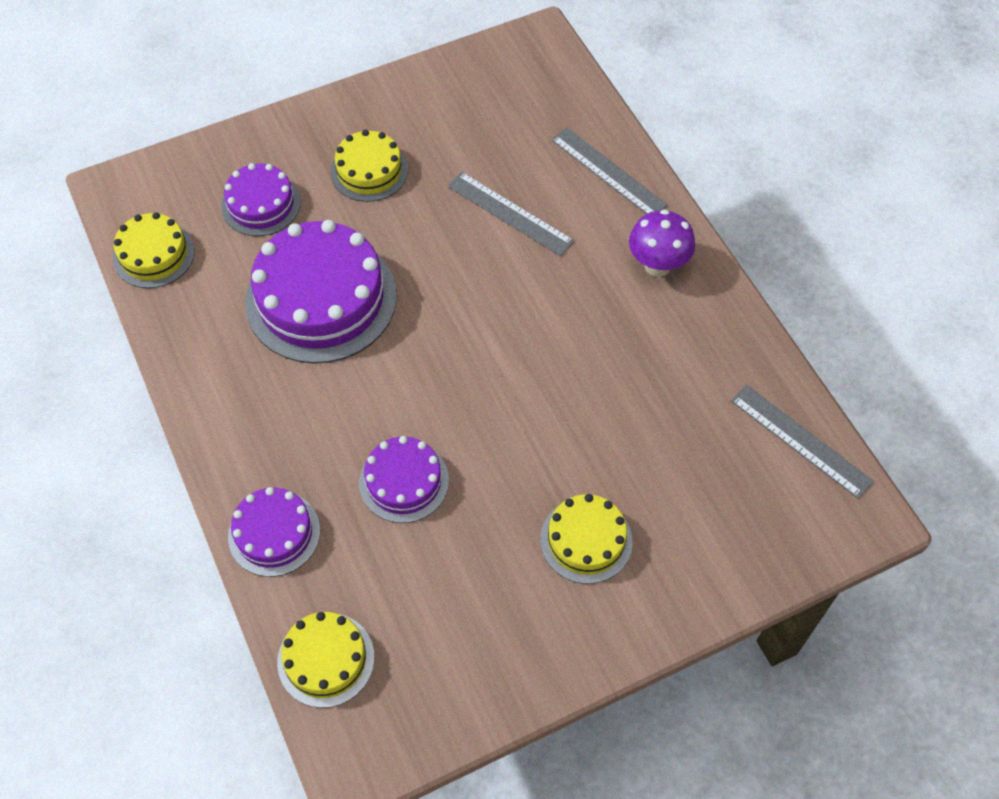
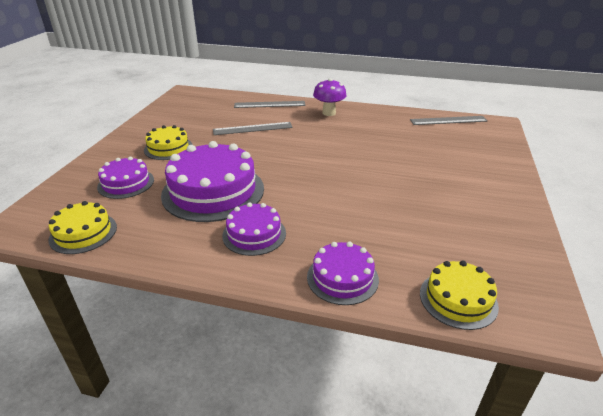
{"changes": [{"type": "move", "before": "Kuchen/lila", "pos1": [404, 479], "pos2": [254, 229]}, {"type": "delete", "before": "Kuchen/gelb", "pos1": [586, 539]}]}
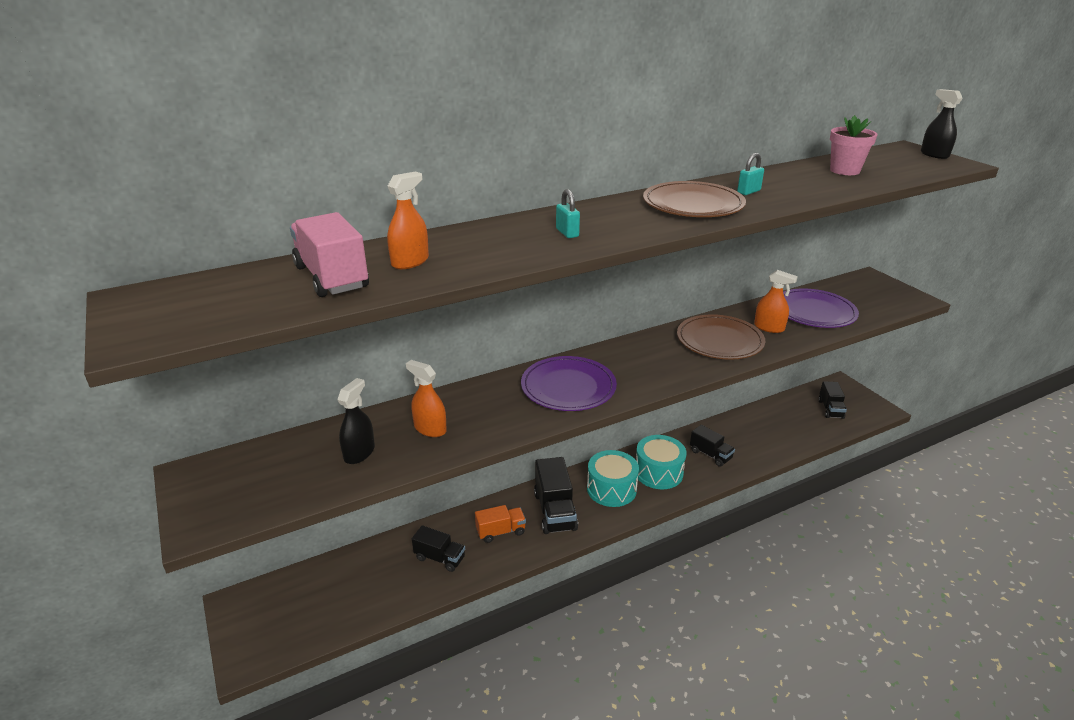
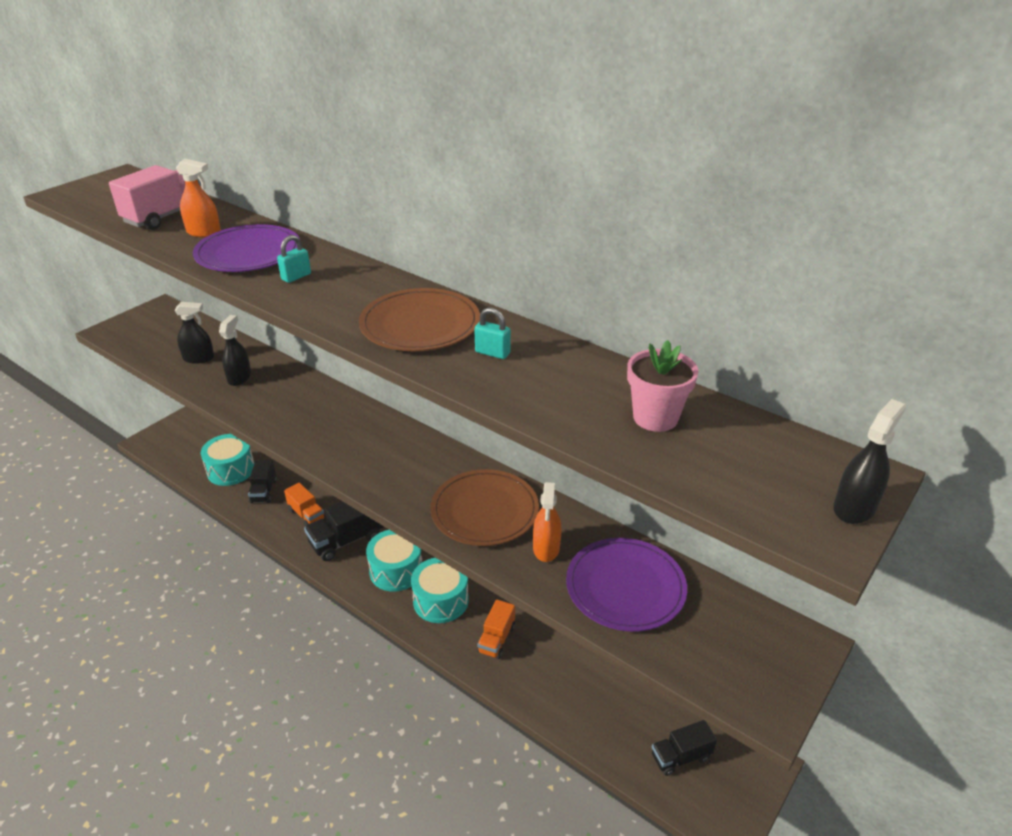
{"changes": [{"type": "move", "before": "Teller/lila", "pos1": [569, 383], "pos2": [246, 248]}, {"type": "recolor", "before": "Sprühflasche/orange", "after": "Sprühflasche/schwarz", "pos1": [426, 398], "pos2": [235, 350]}, {"type": "recolor", "before": "Lastwagen/schwarz", "after": "Lastwagen/orange", "pos1": [712, 446], "pos2": [496, 629]}, {"type": "insert", "after": "Trommel/türkis", "pos2": [228, 460]}]}
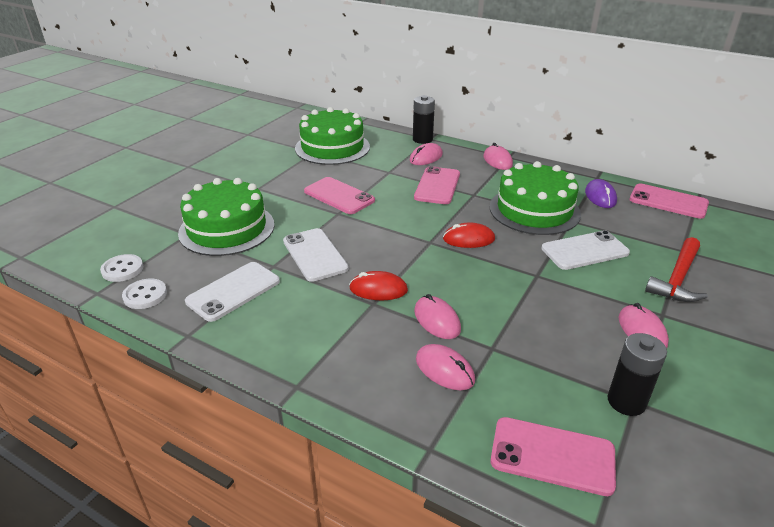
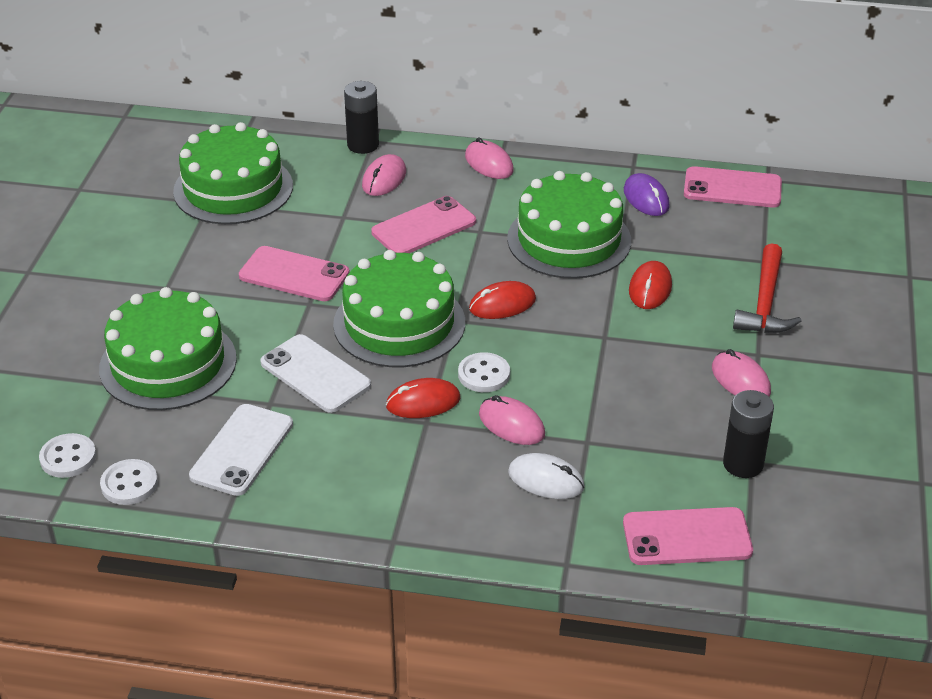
{"changes": [{"type": "rotate", "before": "Handy/rosa", "pos1": [437, 185], "pos2": [423, 224], "turn": 60}, {"type": "replace", "before": "Handy/weiß", "after": "Computermaus/rot", "pos1": [585, 250], "pos2": [650, 285]}, {"type": "recolor", "before": "Computermaus/rosa", "after": "Computermaus/weiß", "pos1": [445, 367], "pos2": [546, 476]}, {"type": "insert", "after": "Kuchen/grün", "pos2": [399, 308]}, {"type": "insert", "after": "Knopf/weiß", "pos2": [484, 372]}]}
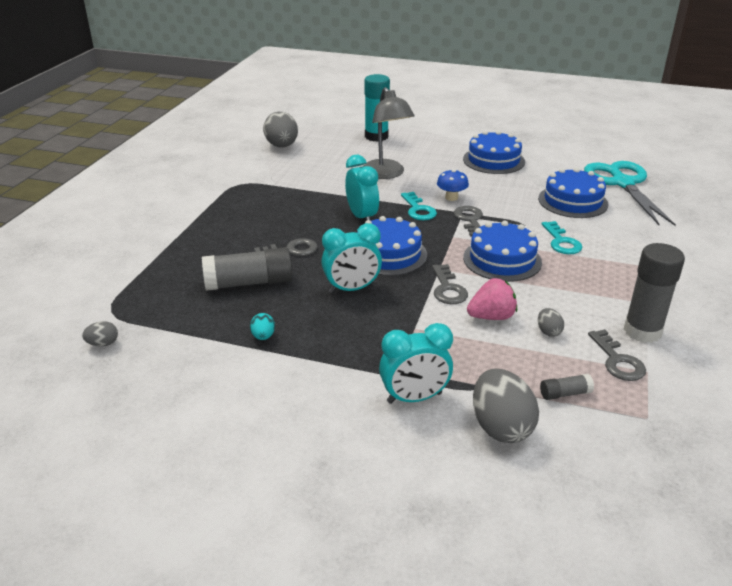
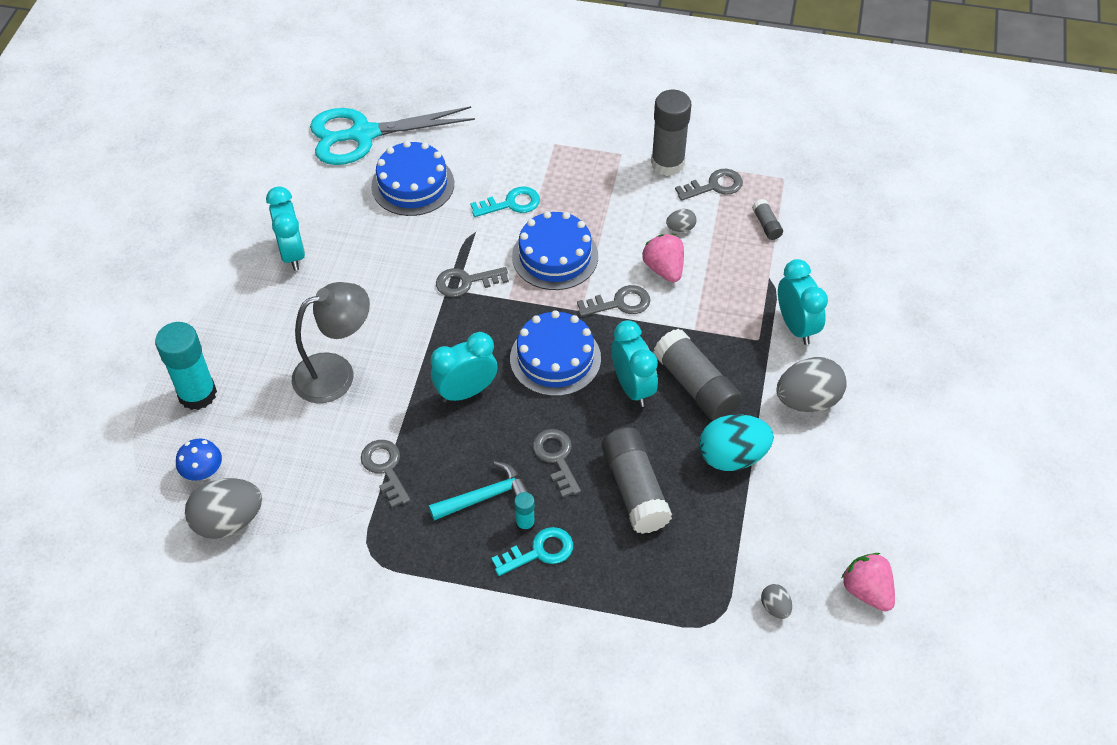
{"changes": [{"type": "replace", "before": "Kuchen/blau", "after": "Wecker/türkis", "pos1": [494, 152], "pos2": [285, 228]}, {"type": "move", "before": "Pilz/blau", "pos1": [453, 185], "pos2": [199, 460]}, {"type": "move", "before": "Schlüssel/türkis", "pos1": [419, 206], "pos2": [532, 551]}, {"type": "resize", "before": "Ei/türkis", "pos1": [262, 326], "pos2": [736, 442], "scale": 2.11}, {"type": "move", "before": "Ei/grau", "pos1": [506, 406], "pos2": [811, 384]}, {"type": "insert", "after": "Klebestift/grau", "pos2": [697, 374]}, {"type": "insert", "after": "Schlüssel/grau", "pos2": [385, 474]}, {"type": "insert", "after": "Hammer/türkis", "pos2": [479, 490]}, {"type": "insert", "after": "Klebestift/türkis", "pos2": [524, 512]}, {"type": "insert", "after": "Erdbeere/rosa", "pos2": [868, 582]}]}
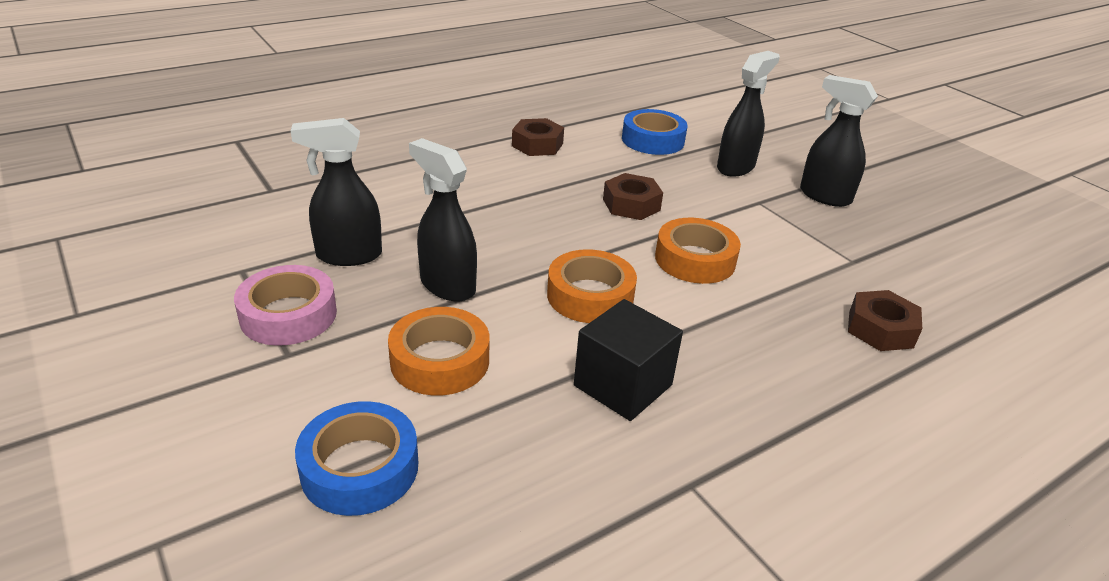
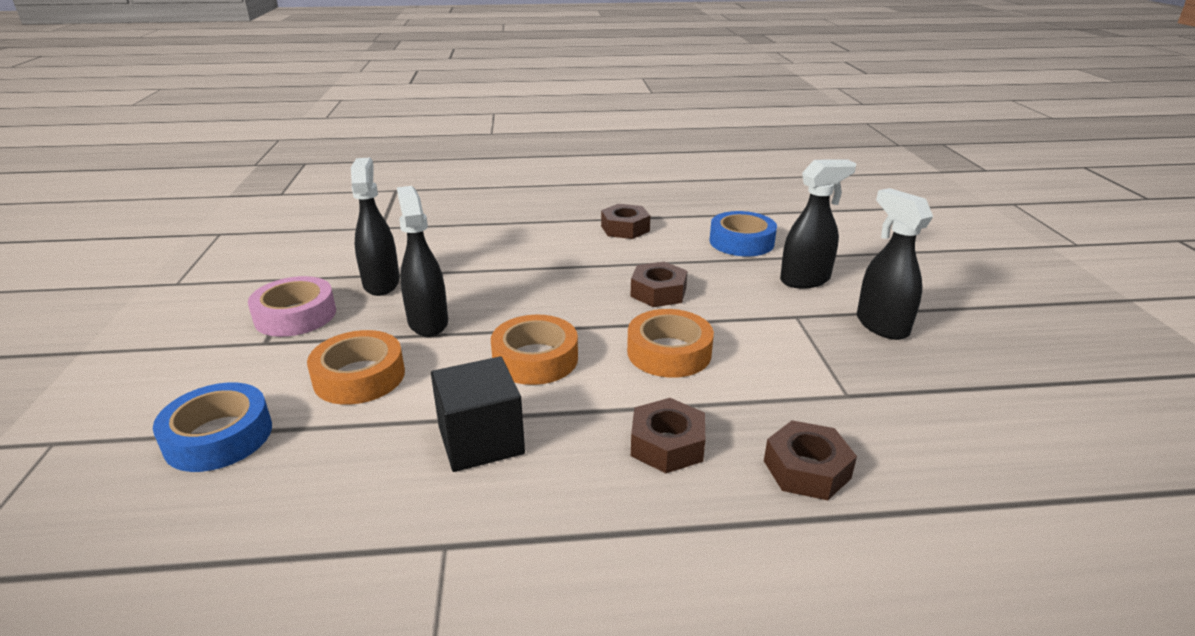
{"changes": [{"type": "rotate", "before": "Sprühflasche/schwarz", "pos1": [336, 192], "pos2": [375, 226], "turn": 60}, {"type": "insert", "after": "Sechskantmutter/braun", "pos2": [668, 435]}]}
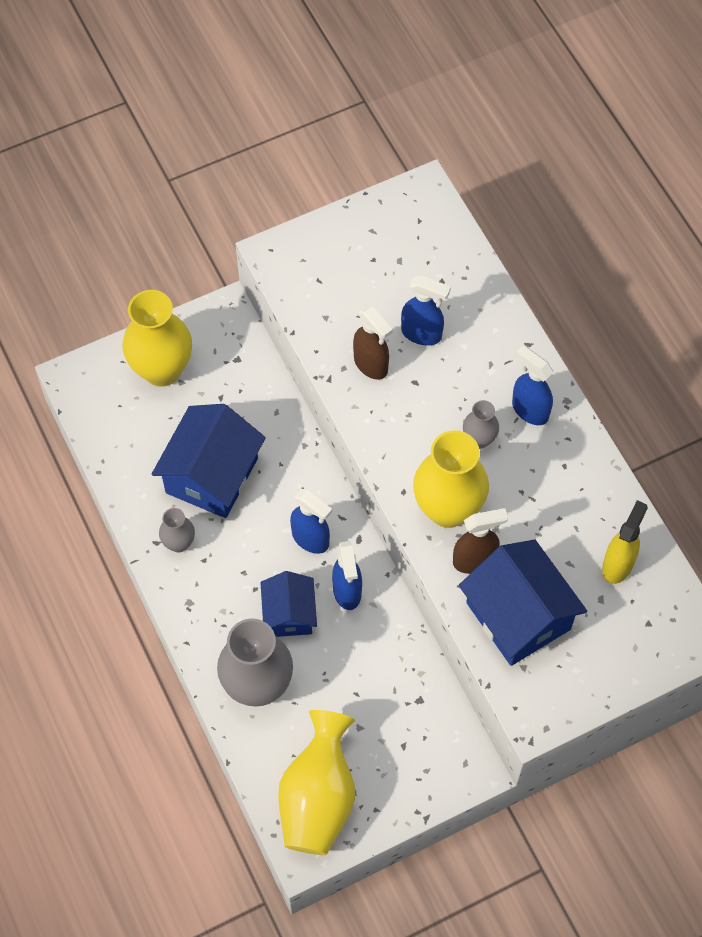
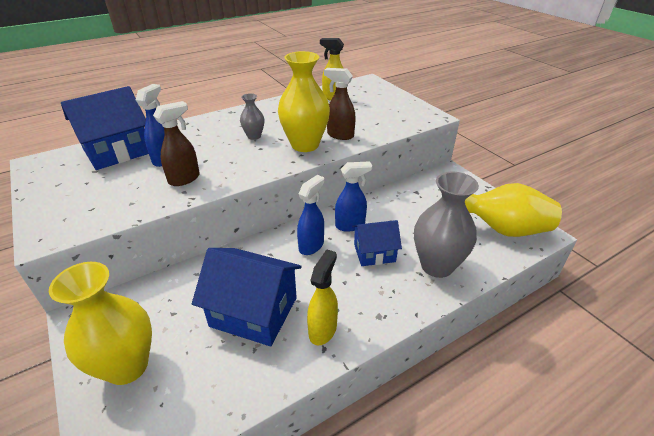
{"changes": [{"type": "delete", "before": "Sprühflasche/blau", "pos1": [532, 385]}, {"type": "replace", "before": "Vase/grau", "after": "Sprühflasche/gelb", "pos1": [177, 530], "pos2": [322, 297]}, {"type": "rotate", "before": "Sprühflasche/braun", "pos1": [480, 541], "pos2": [340, 104], "turn": -45}, {"type": "move", "before": "Haus/blau", "pos1": [523, 603], "pos2": [105, 128]}]}
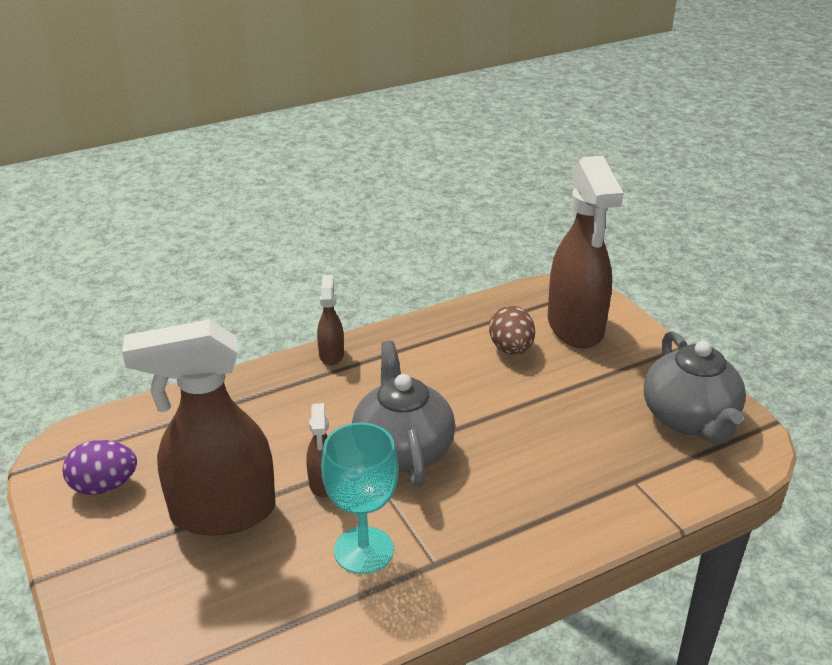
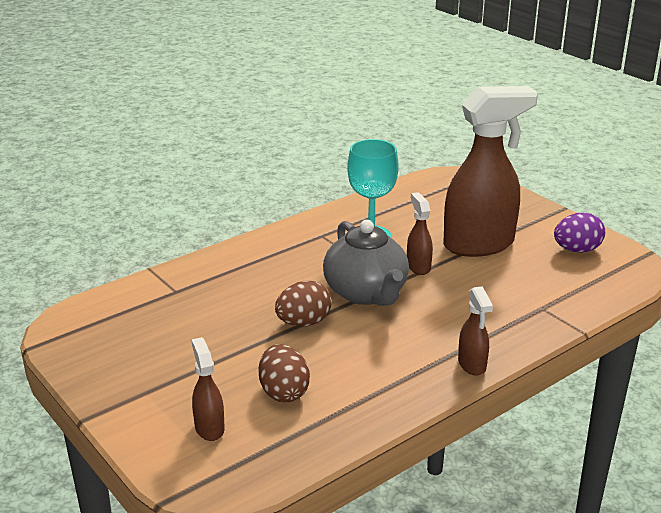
{"changes": [{"type": "resize", "before": "Sprühflasche/braun", "pos1": [585, 252], "pos2": [208, 389], "scale": 0.45}, {"type": "delete", "before": "Teekanne/grau", "pos1": [695, 387]}, {"type": "insert", "after": "Ei/braun", "pos2": [303, 304]}]}
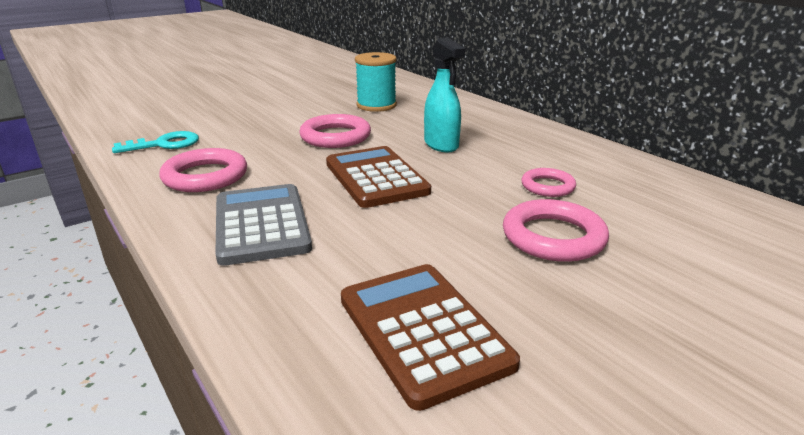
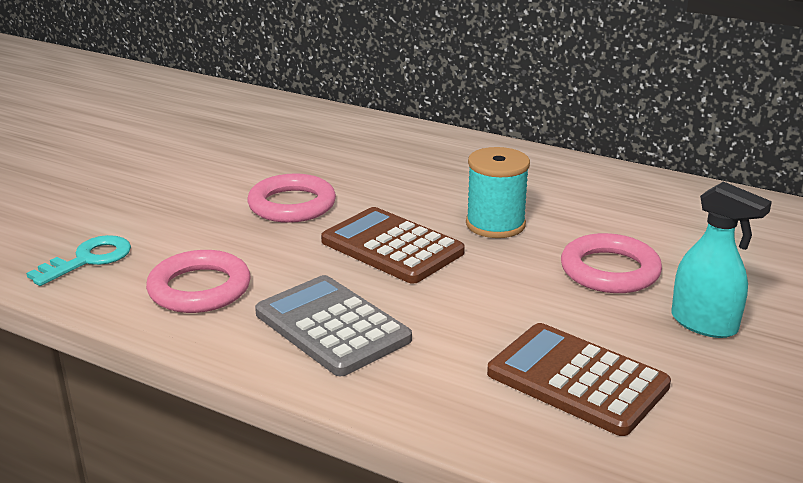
{"changes": [{"type": "move", "before": "Sprühflasche/türkis", "pos1": [444, 94], "pos2": [721, 259]}, {"type": "move", "before": "Garnrolle/türkis", "pos1": [376, 82], "pos2": [498, 192]}, {"type": "delete", "before": "Ring/rosa", "pos1": [548, 182]}]}
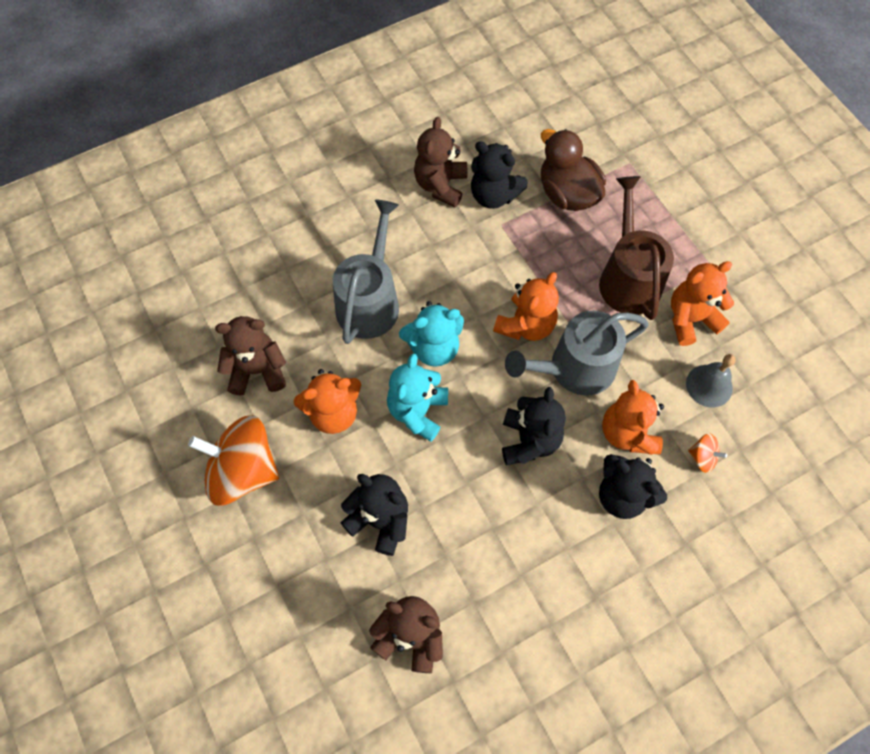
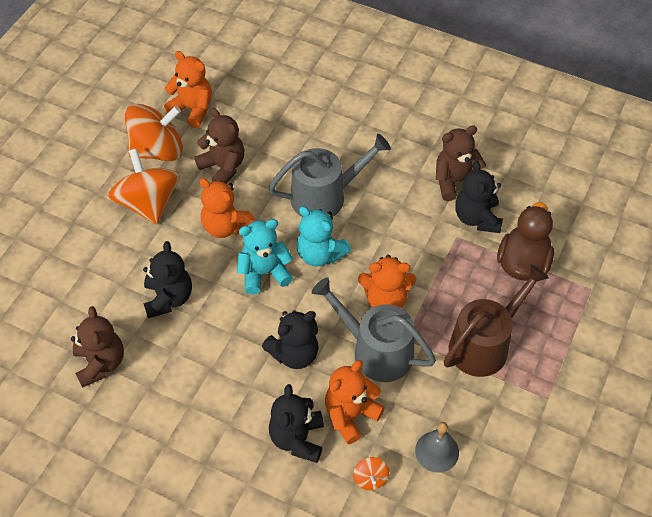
{"changes": [{"type": "move", "before": "Teddybär/orange", "pos1": [702, 303], "pos2": [188, 89]}, {"type": "insert", "after": "Kreisel/orange", "pos2": [154, 132]}]}
